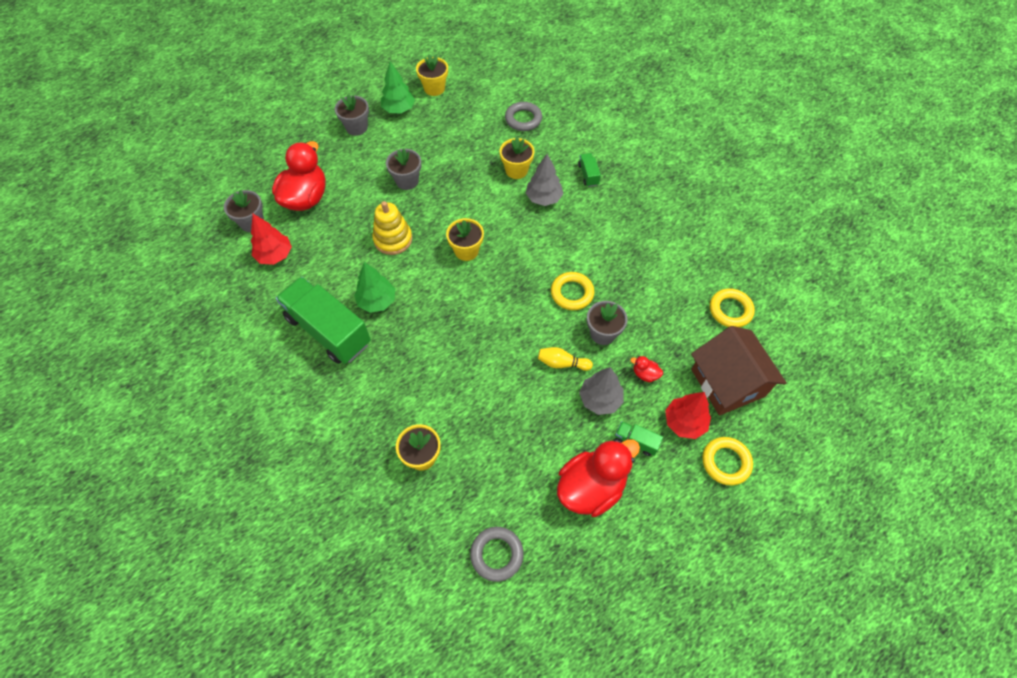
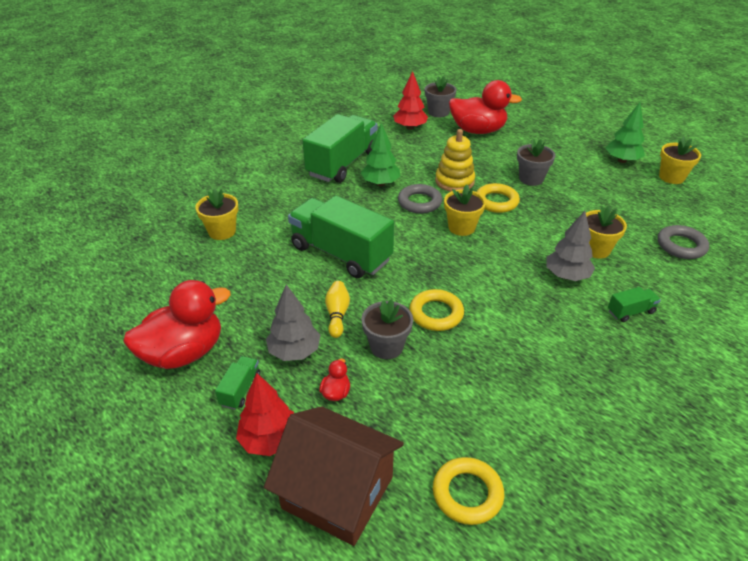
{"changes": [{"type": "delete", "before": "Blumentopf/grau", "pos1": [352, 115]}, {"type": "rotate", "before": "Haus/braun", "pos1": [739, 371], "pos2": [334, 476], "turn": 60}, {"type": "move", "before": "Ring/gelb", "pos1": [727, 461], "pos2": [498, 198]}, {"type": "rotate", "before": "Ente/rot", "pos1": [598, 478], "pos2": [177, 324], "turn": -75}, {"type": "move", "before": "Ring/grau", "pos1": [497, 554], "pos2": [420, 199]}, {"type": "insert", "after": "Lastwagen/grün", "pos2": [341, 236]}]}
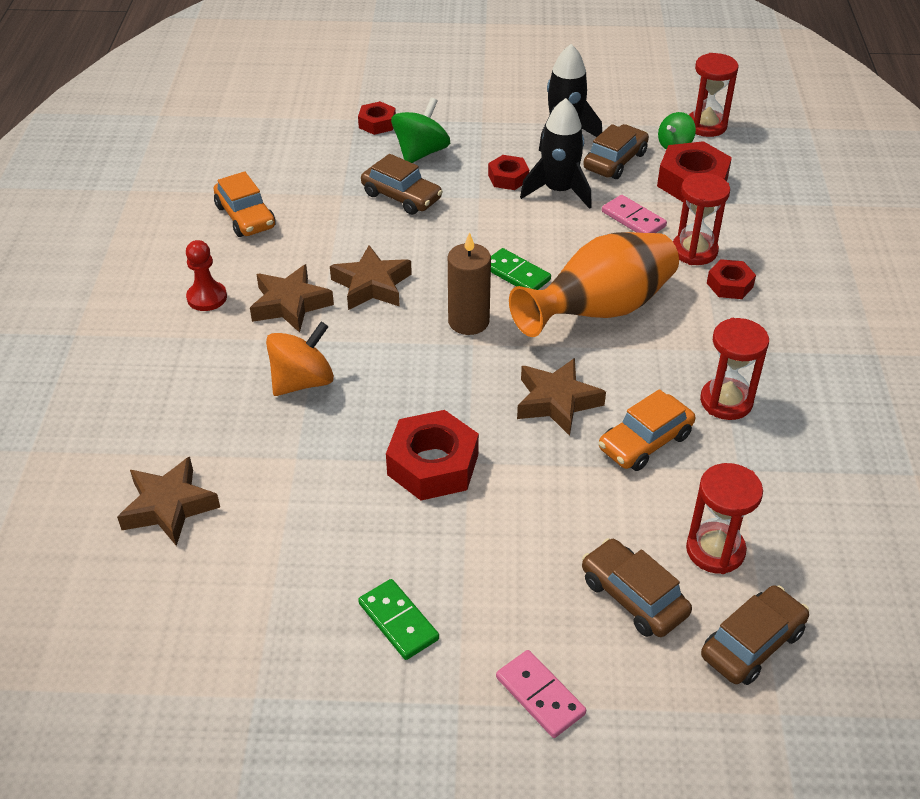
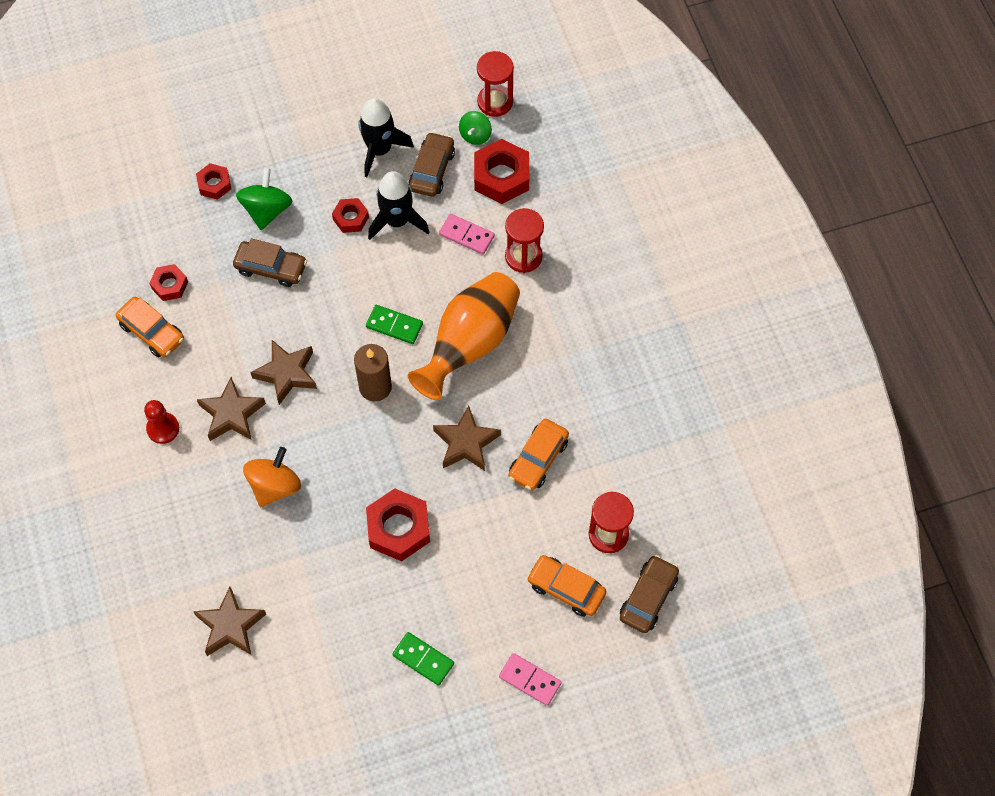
{"changes": [{"type": "move", "before": "Sechskantmutter/rot", "pos1": [731, 279], "pos2": [168, 282]}, {"type": "delete", "before": "Sanduhr/rot", "pos1": [734, 369]}, {"type": "recolor", "before": "Auto/braun", "after": "Auto/orange", "pos1": [637, 587], "pos2": [566, 586]}]}
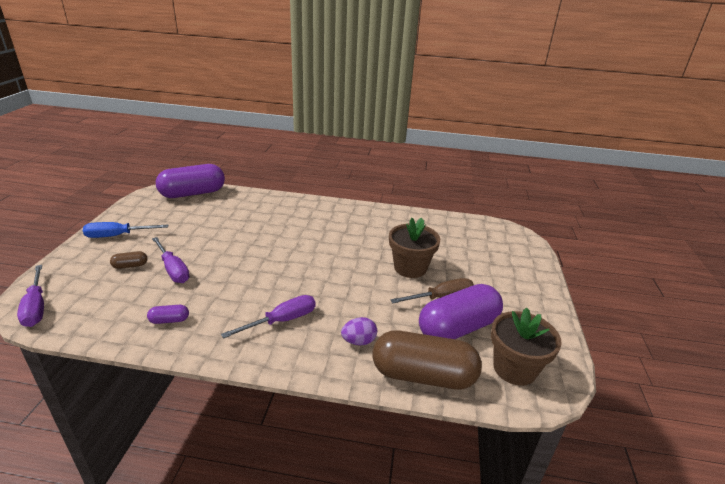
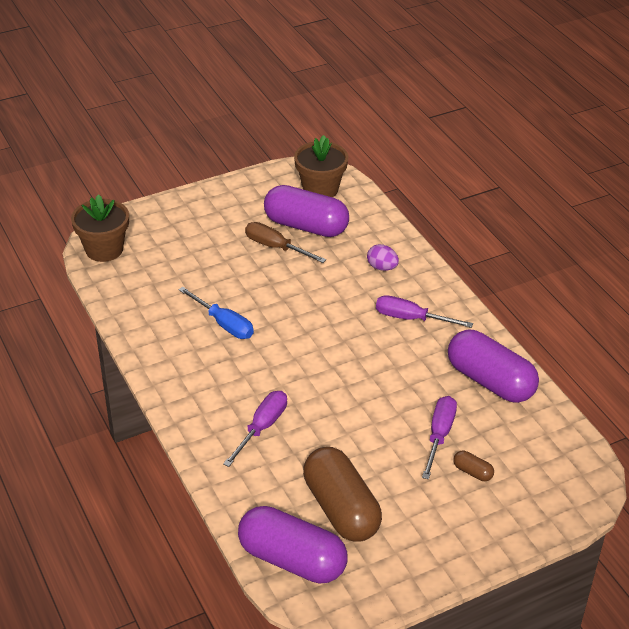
{"changes": [{"type": "move", "before": "Blumentopf/braun", "pos1": [414, 248], "pos2": [100, 228]}, {"type": "move", "before": "Schraubenzieher/blau", "pos1": [126, 230], "pos2": [216, 313]}, {"type": "move", "before": "Schraubenzieher/lila", "pos1": [30, 296], "pos2": [255, 429]}, {"type": "resize", "before": "Kapsel/lila", "pos1": [168, 314], "pos2": [493, 366], "scale": 2.47}, {"type": "move", "before": "Kapsel/braun", "pos1": [427, 360], "pos2": [342, 494]}]}
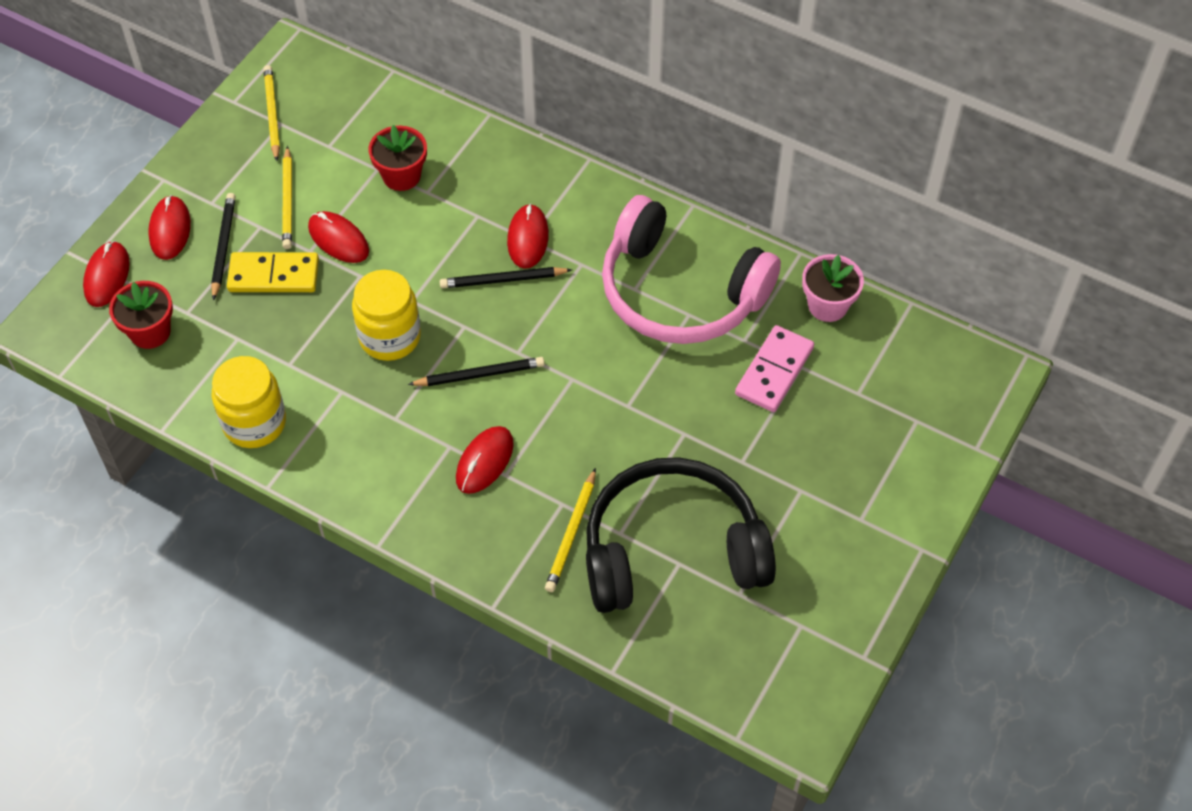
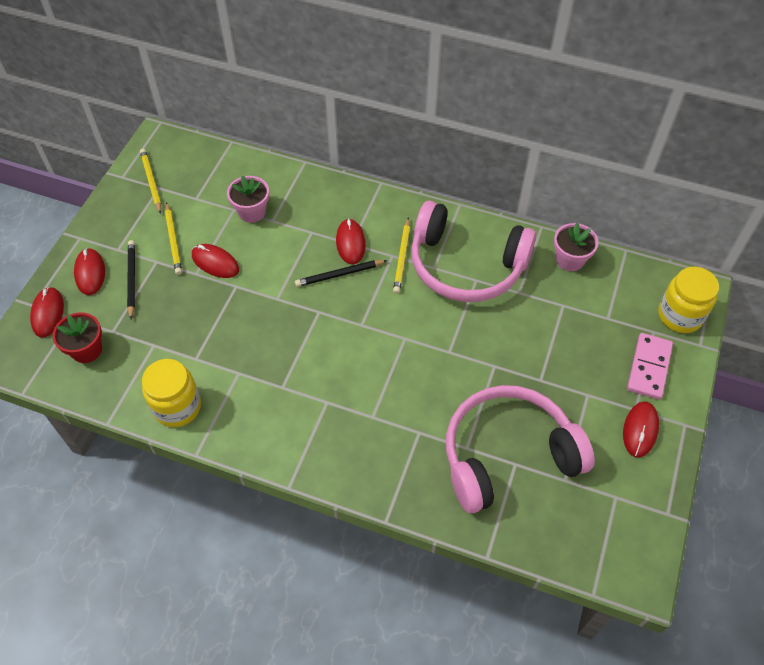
{"changes": [{"type": "recolor", "before": "Blumentopf/rot", "after": "Blumentopf/rosa", "pos1": [397, 158], "pos2": [248, 199]}, {"type": "delete", "before": "Dominostein/gelb", "pos1": [273, 272]}, {"type": "move", "before": "Einmachglas/gelb", "pos1": [386, 315], "pos2": [688, 300]}, {"type": "move", "before": "Dominostein/rosa", "pos1": [774, 368], "pos2": [650, 366]}, {"type": "delete", "before": "Bleistift/schwarz", "pos1": [476, 371]}, {"type": "move", "before": "Computermaus/rot", "pos1": [485, 460], "pos2": [641, 429]}, {"type": "recolor", "before": "Kopfhörer/schwarz", "after": "Kopfhörer/rosa", "pos1": [681, 535], "pos2": [520, 449]}, {"type": "move", "before": "Bleistift/gelb", "pos1": [570, 530], "pos2": [401, 255]}]}
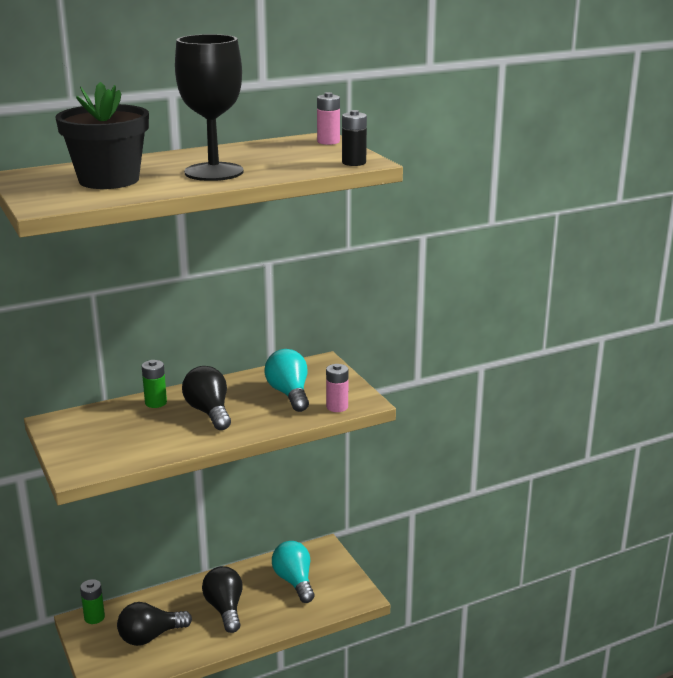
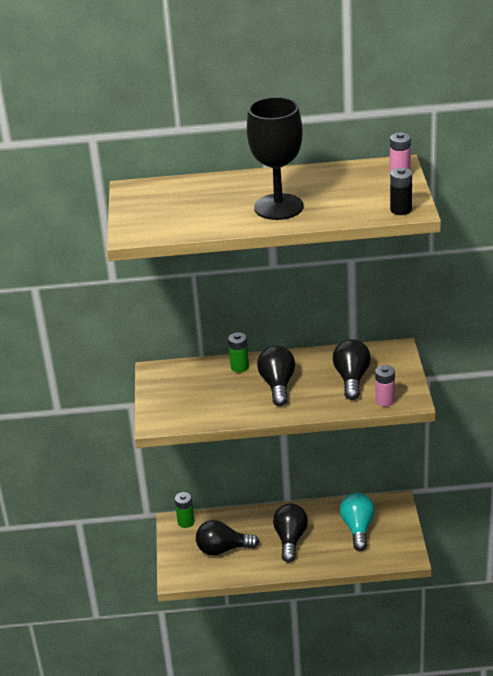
{"changes": [{"type": "delete", "before": "Blumentopf/schwarz", "pos1": [102, 135]}, {"type": "recolor", "before": "Glühbirne/türkis", "after": "Glühbirne/schwarz", "pos1": [286, 380], "pos2": [352, 369]}]}
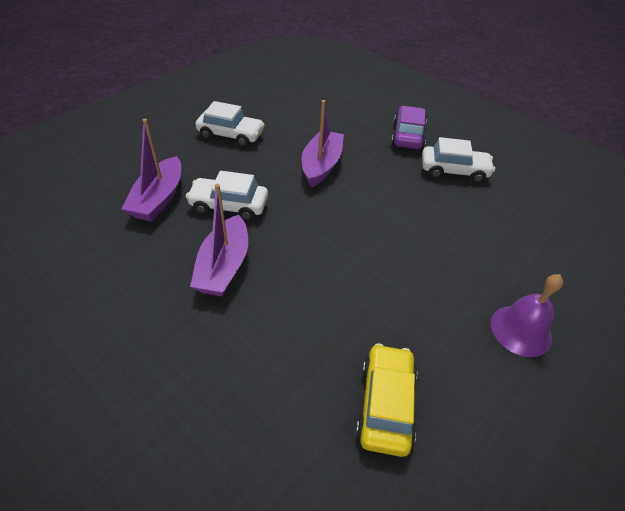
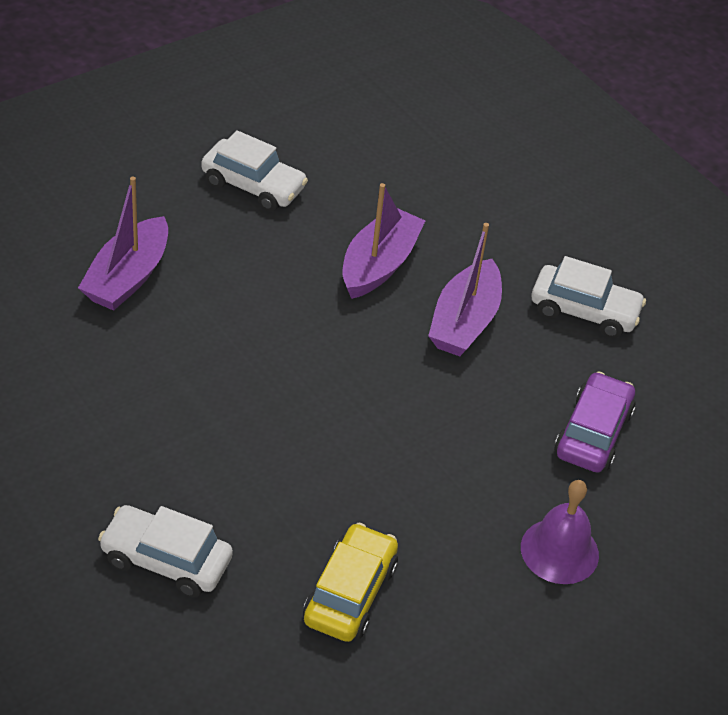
{"changes": [{"type": "move", "before": "Auto/lila", "pos1": [409, 128], "pos2": [595, 422]}, {"type": "move", "before": "Auto/weiß", "pos1": [227, 196], "pos2": [165, 551]}, {"type": "move", "before": "Boot/lila", "pos1": [219, 240], "pos2": [465, 289]}]}
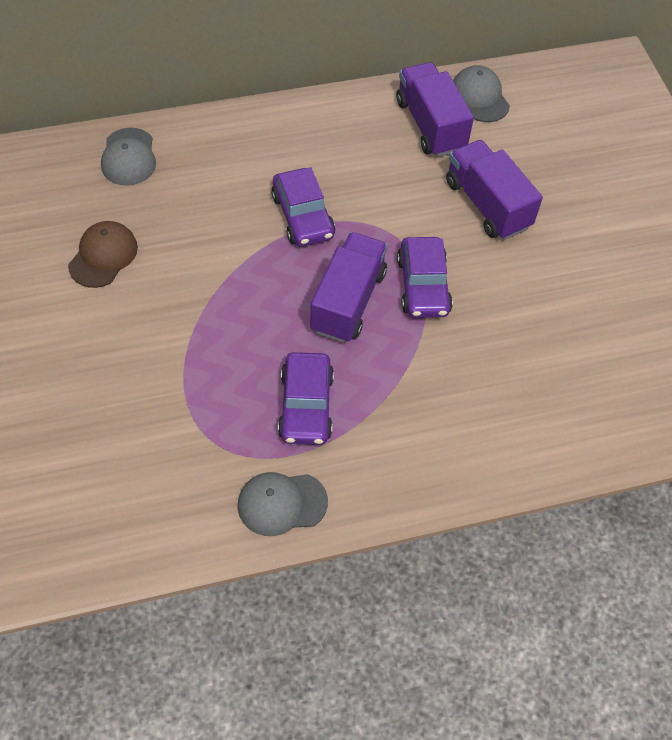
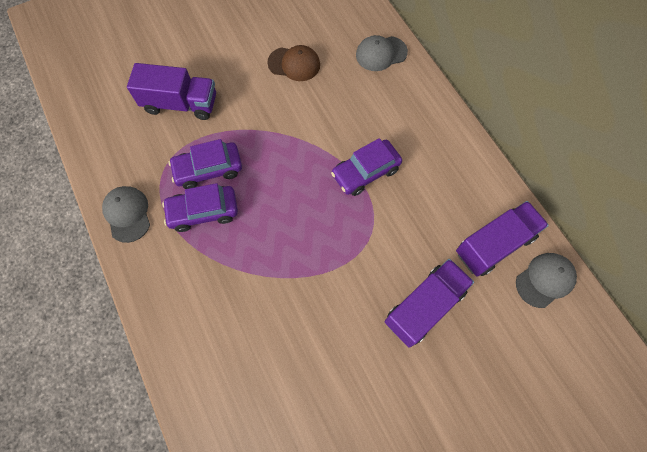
{"changes": [{"type": "move", "before": "Lastwagen/lila", "pos1": [349, 287], "pos2": [171, 91]}, {"type": "move", "before": "Auto/lila", "pos1": [425, 277], "pos2": [205, 164]}]}
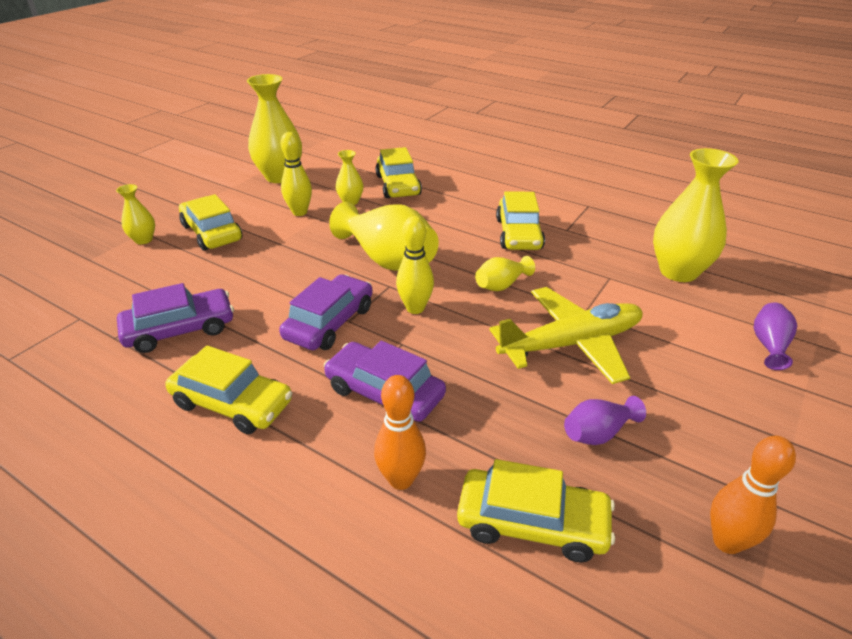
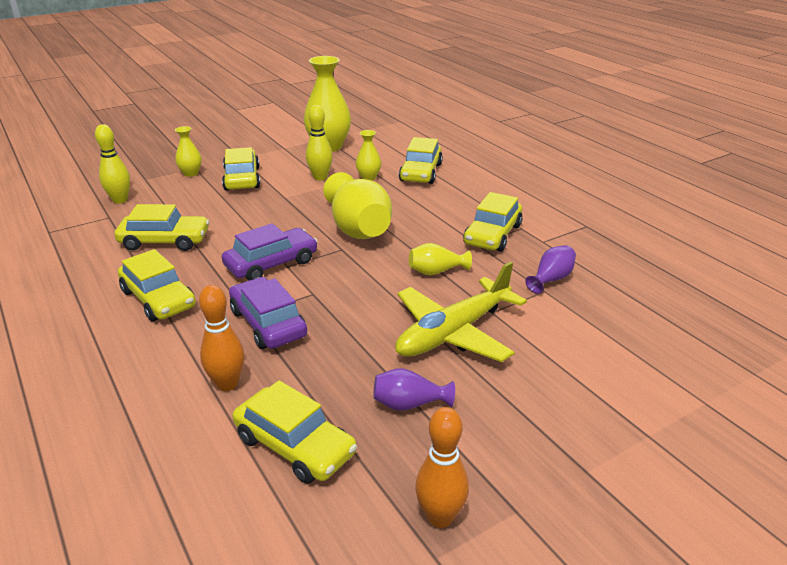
{"changes": [{"type": "delete", "before": "Vase/gelb", "pos1": [695, 215]}, {"type": "move", "before": "Bowlingkegel/gelb", "pos1": [415, 265], "pos2": [112, 164]}, {"type": "recolor", "before": "Auto/lila", "after": "Auto/gelb", "pos1": [175, 318], "pos2": [161, 227]}, {"type": "rotate", "before": "Flugzeug/gelb", "pos1": [565, 335], "pos2": [461, 311], "turn": 135}, {"type": "move", "before": "Vase/lila", "pos1": [775, 336], "pos2": [550, 269]}]}
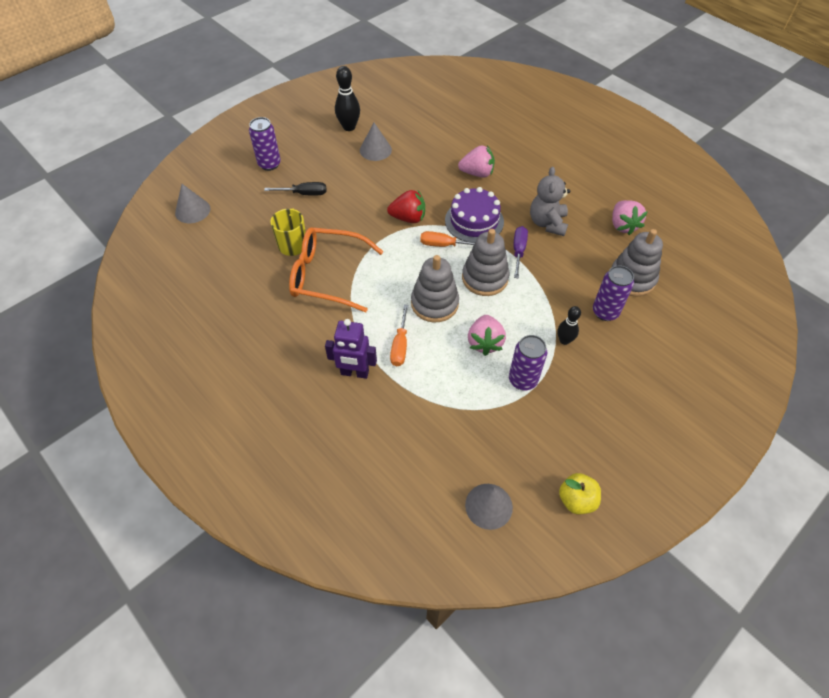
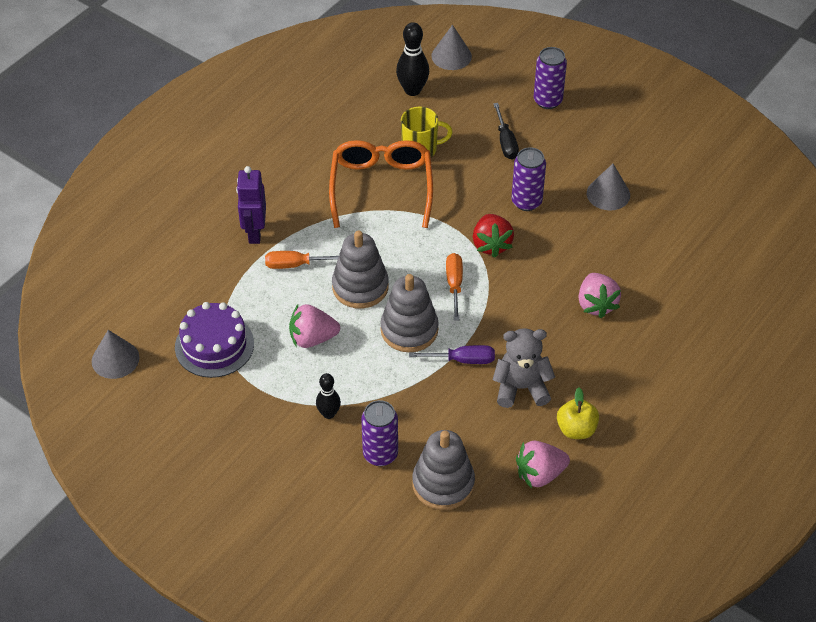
{"changes": [{"type": "move", "before": "Bowlingkegel/schwarz", "pos1": [347, 98], "pos2": [412, 59]}, {"type": "move", "before": "Kuchen/lila", "pos1": [474, 215], "pos2": [214, 340]}, {"type": "move", "before": "Dose/lila", "pos1": [528, 362], "pos2": [529, 179]}, {"type": "move", "before": "Apfel/gelb", "pos1": [580, 493], "pos2": [578, 413]}]}
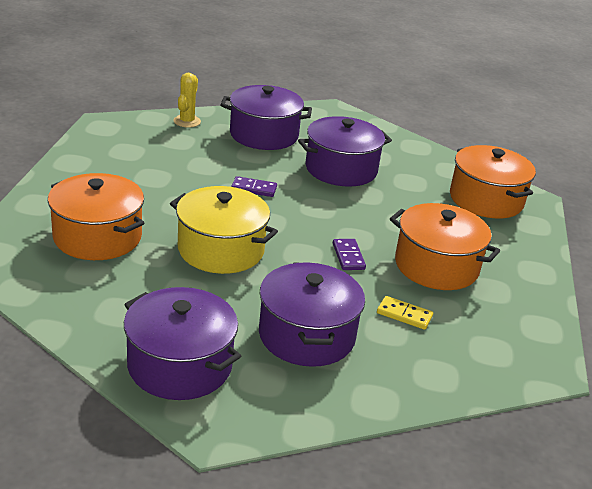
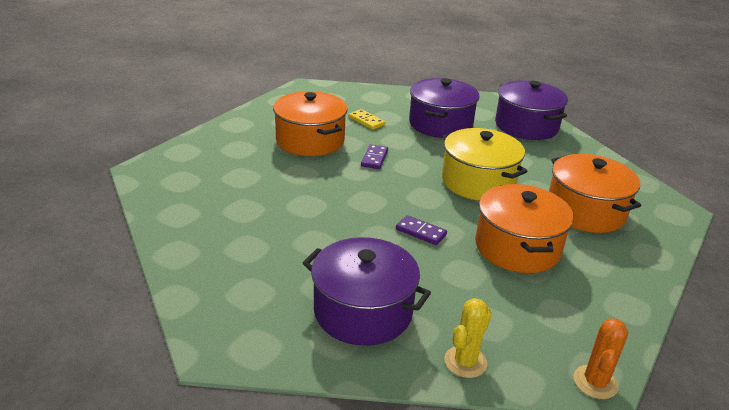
{"changes": [{"type": "delete", "before": "Kochtopf/lila", "pos1": [345, 151]}, {"type": "move", "before": "Kochtopf/orange", "pos1": [493, 181], "pos2": [524, 228]}, {"type": "insert", "after": "Kaktus/orange", "pos2": [601, 358]}]}
